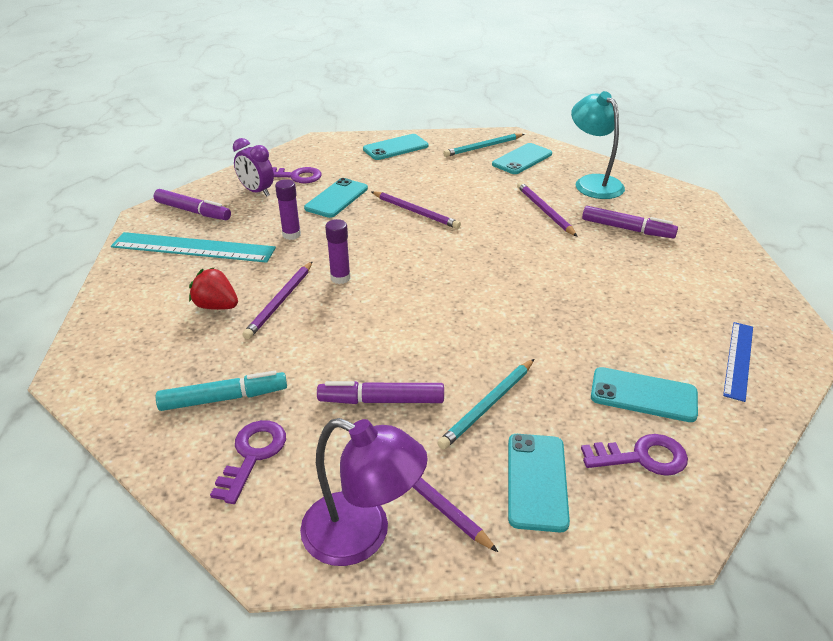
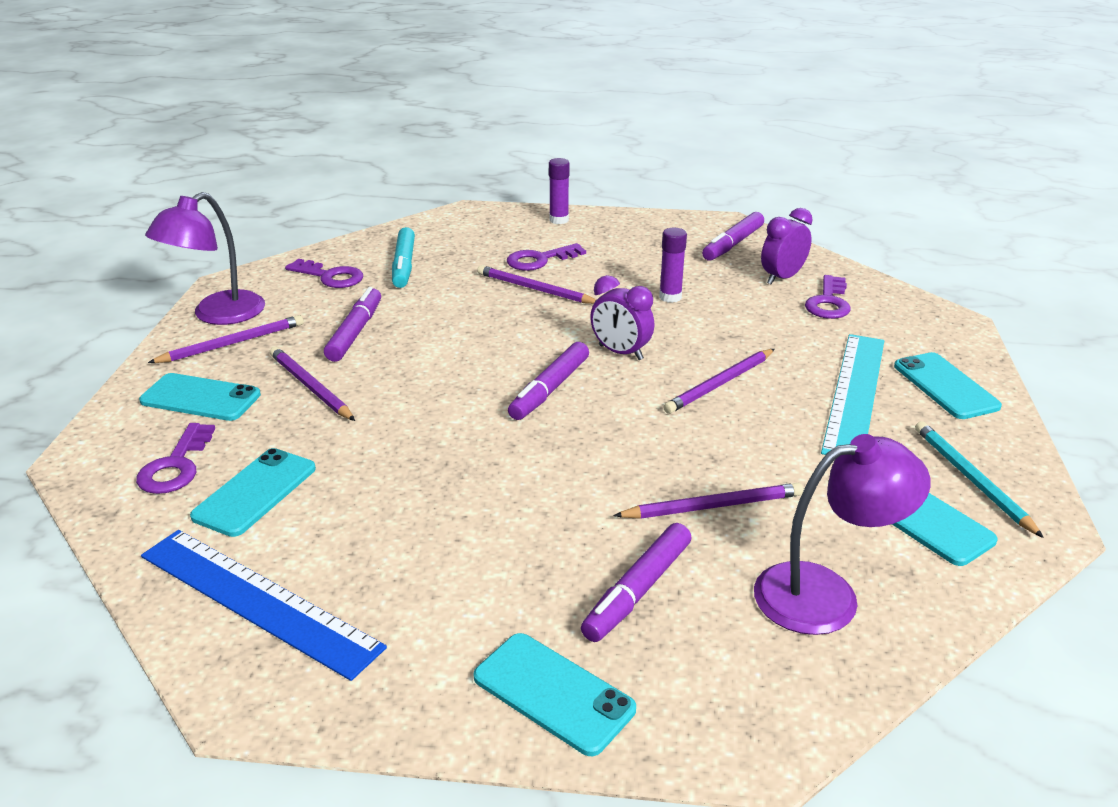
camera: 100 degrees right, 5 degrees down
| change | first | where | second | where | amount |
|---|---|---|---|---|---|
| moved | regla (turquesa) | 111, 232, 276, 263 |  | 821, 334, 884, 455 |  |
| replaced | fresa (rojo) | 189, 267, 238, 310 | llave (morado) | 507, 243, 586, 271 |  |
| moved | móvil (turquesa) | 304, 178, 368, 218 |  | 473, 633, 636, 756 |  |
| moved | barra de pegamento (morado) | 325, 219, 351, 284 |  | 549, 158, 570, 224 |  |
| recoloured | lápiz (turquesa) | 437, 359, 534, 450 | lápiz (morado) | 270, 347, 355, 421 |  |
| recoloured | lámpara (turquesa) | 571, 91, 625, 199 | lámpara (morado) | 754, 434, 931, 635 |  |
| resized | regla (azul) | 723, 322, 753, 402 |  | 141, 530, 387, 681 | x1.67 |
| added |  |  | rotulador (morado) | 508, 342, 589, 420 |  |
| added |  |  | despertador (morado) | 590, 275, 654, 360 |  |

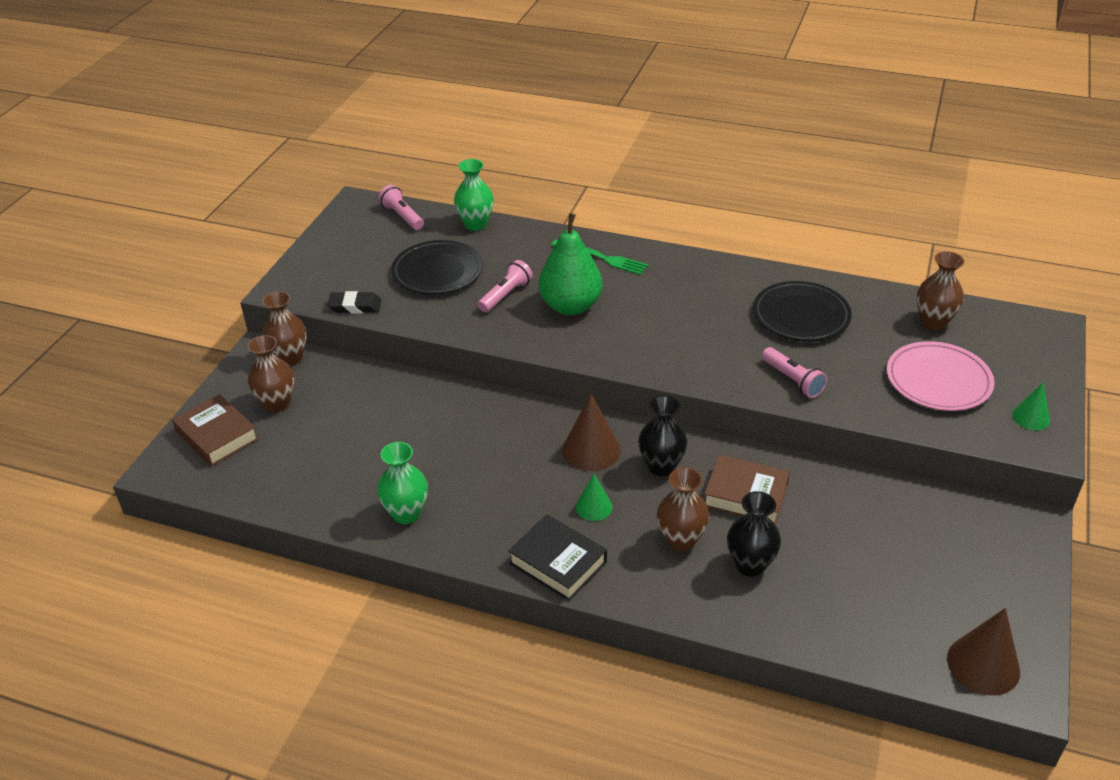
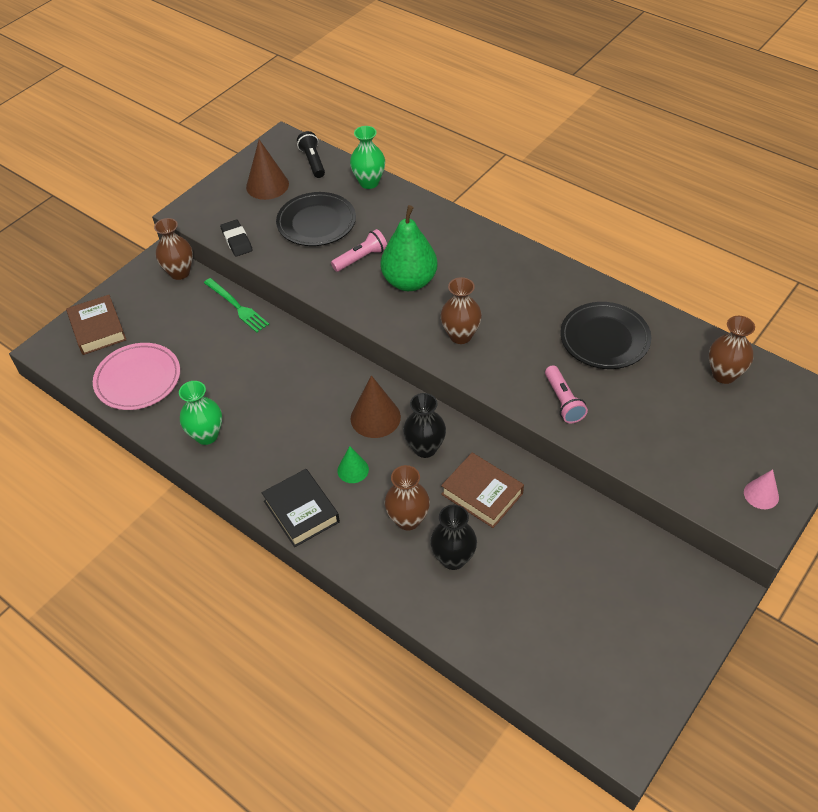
camera: 20 degrees right, 10 degrees up
| change | first | where | second | where | amount |
|---|---|---|---|---|---|
| moved | florero (marrón) | 247, 335, 294, 412 |  | 441, 277, 482, 344 |  |
| turned | goma de borrar (negro) | 327, 291, 381, 313 |  | 220, 220, 252, 256 | 45 degrees clockwise |
| recoloured | lámpara de mano (rosa) | 378, 185, 424, 230 | lámpara de mano (negro) | 297, 131, 325, 178 |  |
| moved | tenedor (verde) | 551, 240, 648, 275 |  | 204, 278, 269, 333 |  |
| moved | plato (rosa) | 887, 341, 995, 411 |  | 93, 343, 180, 410 |  |
| moved | cono (marrón) | 947, 608, 1020, 695 |  | 246, 140, 289, 200 |  |
| recoloured | cono (verde) | 1012, 382, 1050, 430 | cono (rosa) | 744, 469, 779, 509 |  |

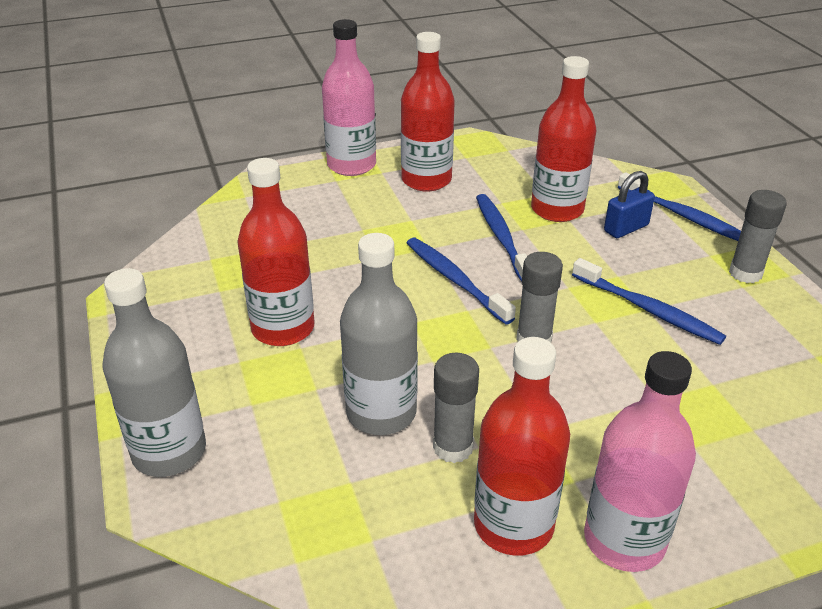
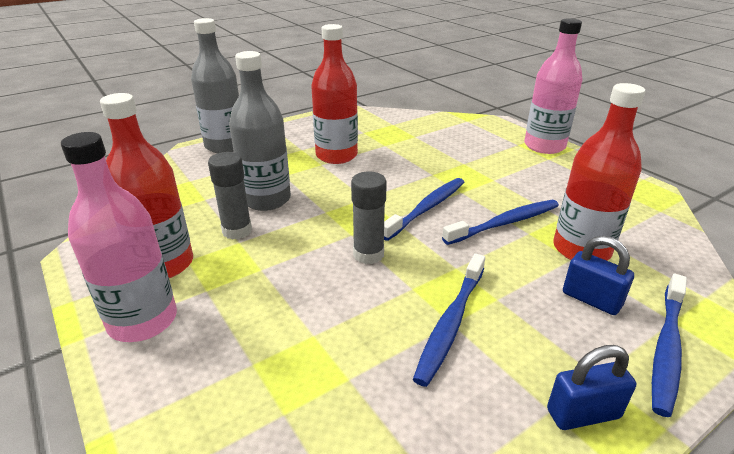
camera: 75 degrees right, 5 degrees down
| change | first | where | second | where | amount |
|---|---|---|---|---|---|
| removed | botella (rojo) | 401, 32, 455, 192 |  |  |  |
| replaced | barra de pegamento (gris) | 729, 190, 787, 283 | candado (azul) | 547, 345, 636, 430 |  |

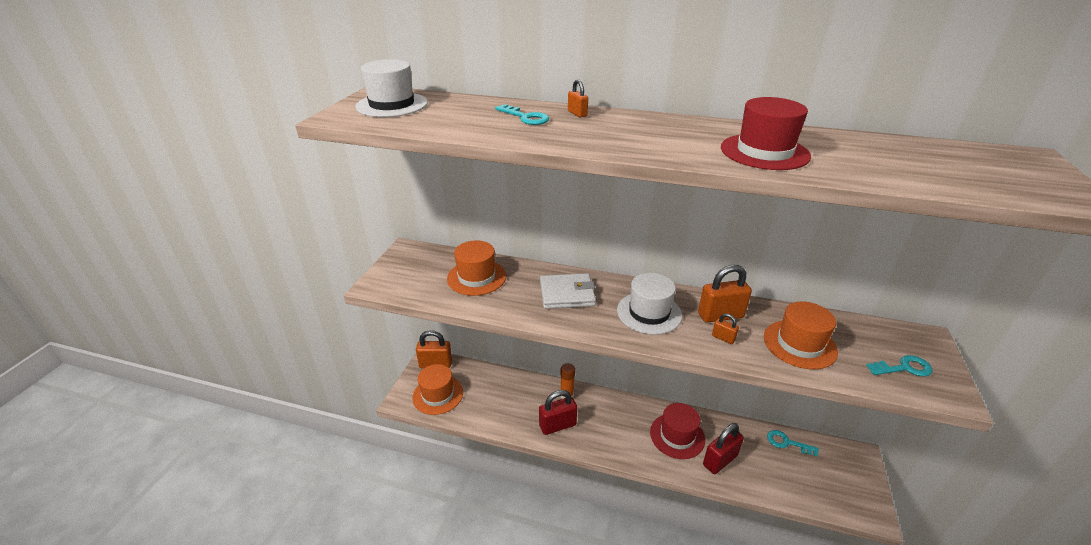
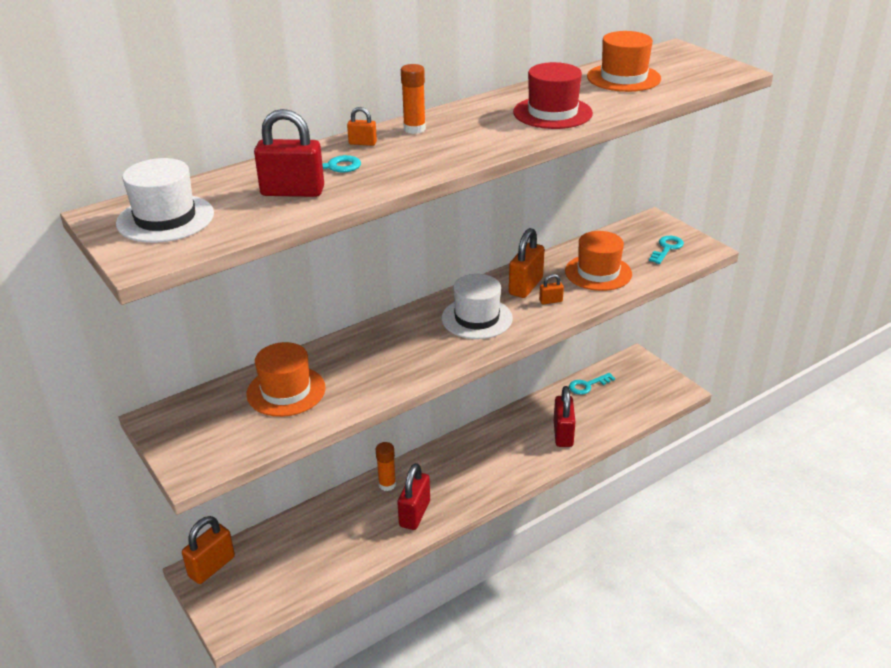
camera: 50 degrees left, 0 degrees up
| change | first | where | second | where | amount |
|---|---|---|---|---|---|
| moved | sombrero (naranja) | 412, 364, 463, 415 |  | 587, 31, 661, 92 |  |
| removed | cartera (blanco) | 540, 273, 596, 309 |  |  |  |
| removed | sombrero (rojo) | 650, 403, 705, 459 |  |  |  |
| added |  |  | candado (rojo) | 254, 109, 324, 197 |  |
| added |  |  | barra de pegamento (naranja) | 401, 64, 426, 134 |  |

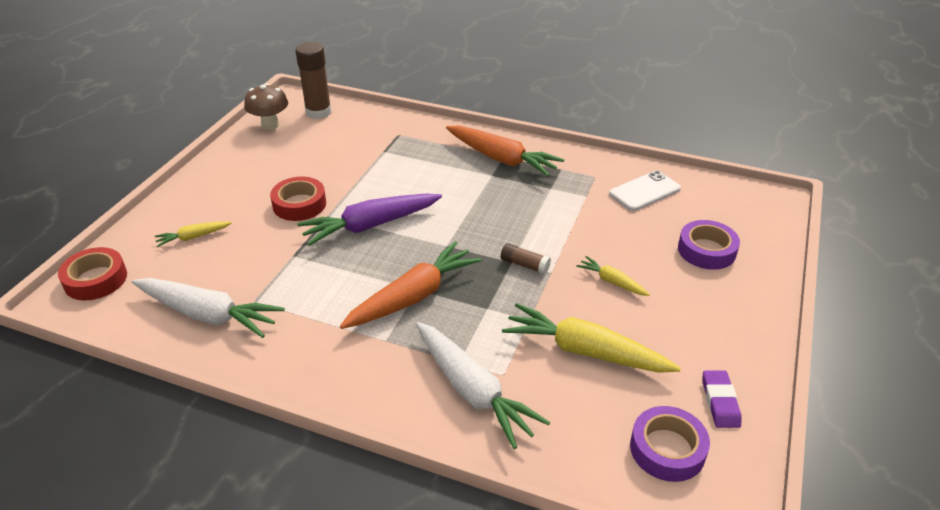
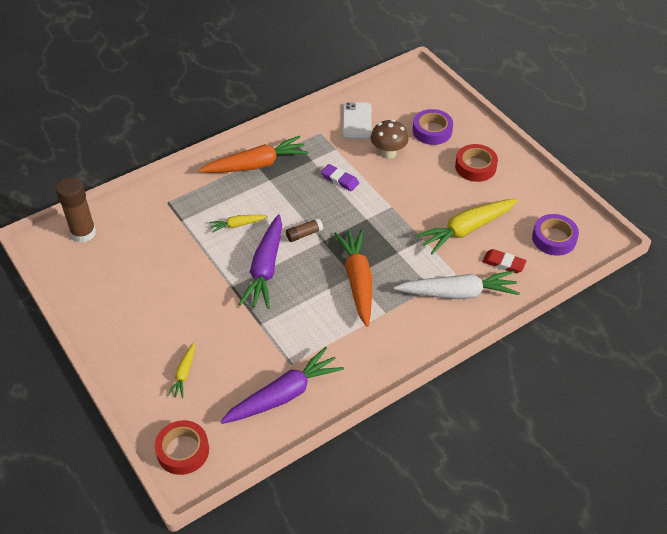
camera: 55 degrees left, 10 degrees up
| change | first | where | second | where | amount |
|---|---|---|---|---|---|
| recoloured | zanahoria (blanco) | 132, 278, 285, 338 | zanahoria (morado) | 220, 347, 344, 424 |  |
| moved | seta (marrón) | 244, 84, 288, 130 |  | 371, 119, 409, 159 |  |
| moved | cinta adhesiva (rojo) | 270, 177, 326, 221 |  | 455, 144, 498, 182 |  |
| moved | barra de pegamento (marrón) | 501, 243, 551, 274 |  | 286, 218, 323, 242 |  |
| moved | zanahoria (amarillo) | 576, 256, 650, 296 |  | 209, 215, 267, 233 |  |
| moved | goma de borrar (morado) | 703, 370, 741, 428 |  | 321, 164, 359, 191 |  |
| added |  |  | goma de borrar (rojo) | 482, 249, 526, 273 |  |

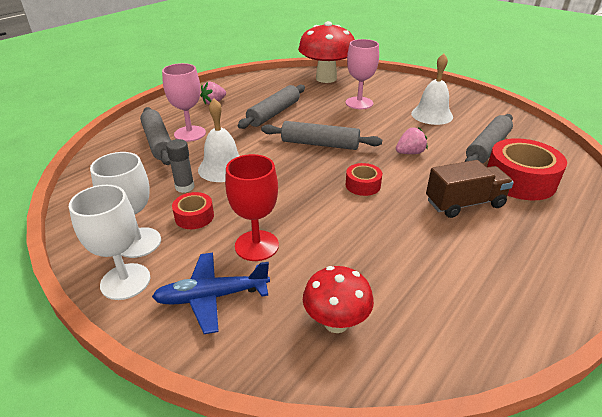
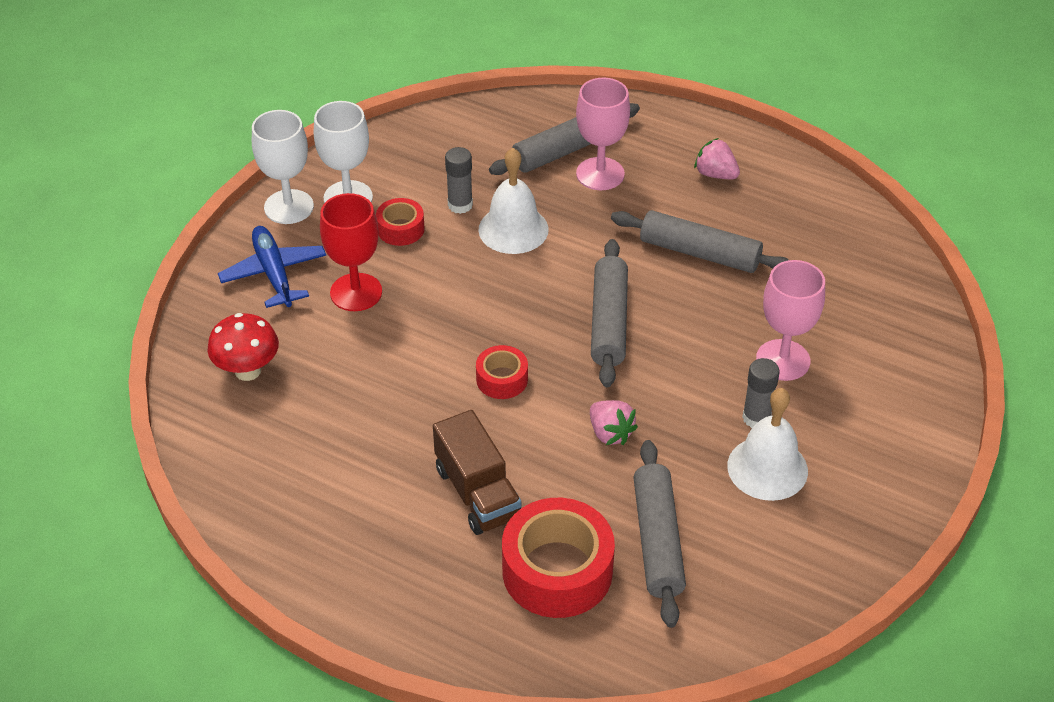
camera: 80 degrees right, 10 degrees up
| change | first | where | second | where | amount |
|---|---|---|---|---|---|
| removed | seta (rojo) | 298, 21, 355, 83 |  |  |  |
| turned | rodillo (gris) | 465, 114, 513, 163 |  | 633, 440, 686, 628 | 60 degrees clockwise |
| added |  |  | barra de pegamento (gris) | 742, 358, 780, 428 |  |

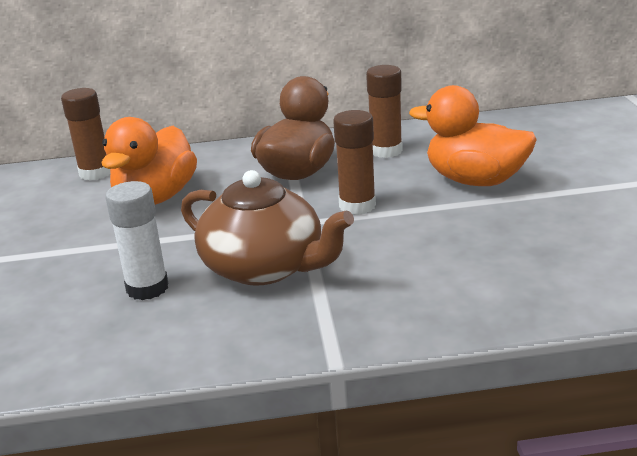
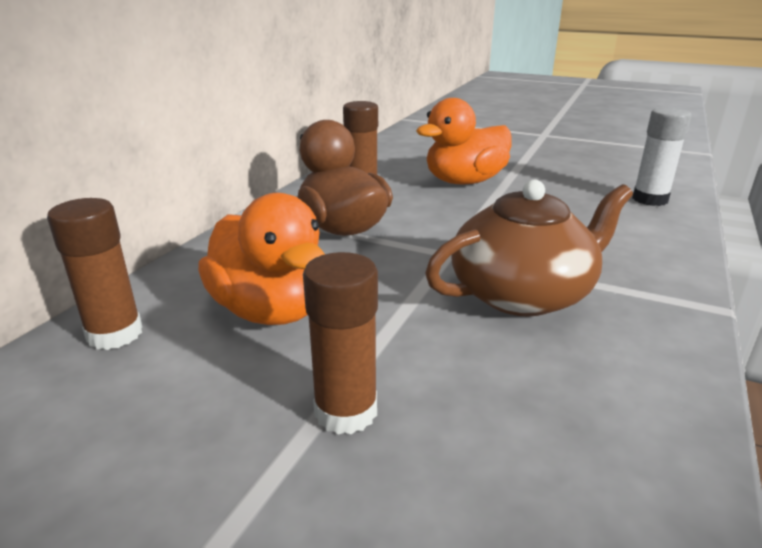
camera: 60 degrees left, 0 degrees up
| change | first | where | second | where | amount |
|---|---|---|---|---|---|
| moved | barra de pegamento (blanco) | 106, 181, 169, 300 |  | 632, 107, 692, 206 |  |
| moved | barra de pegamento (marrón) | 333, 110, 376, 215 |  | 303, 252, 378, 435 |  |

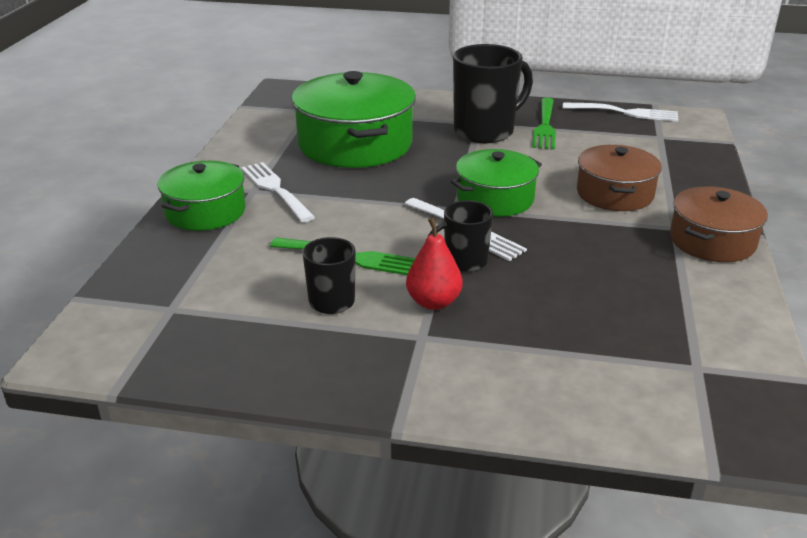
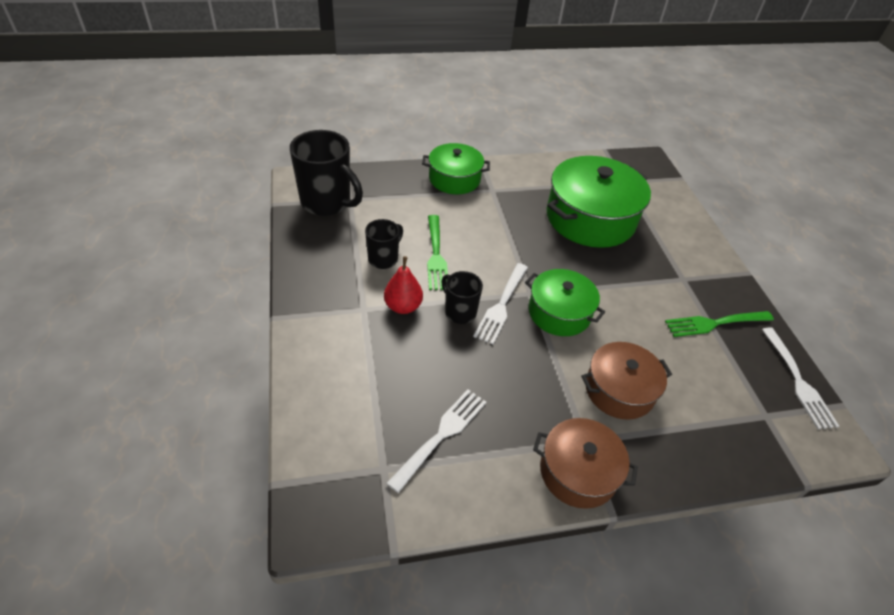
camera: 65 degrees right, 15 degrees up
| change | first | where | second | where | amount |
|---|---|---|---|---|---|
| moved | tenedor (blanco) | 241, 162, 315, 222 |  | 387, 389, 486, 493 |  |
| moved | taza (negro) | 453, 44, 533, 143 |  | 290, 130, 363, 216 |  |

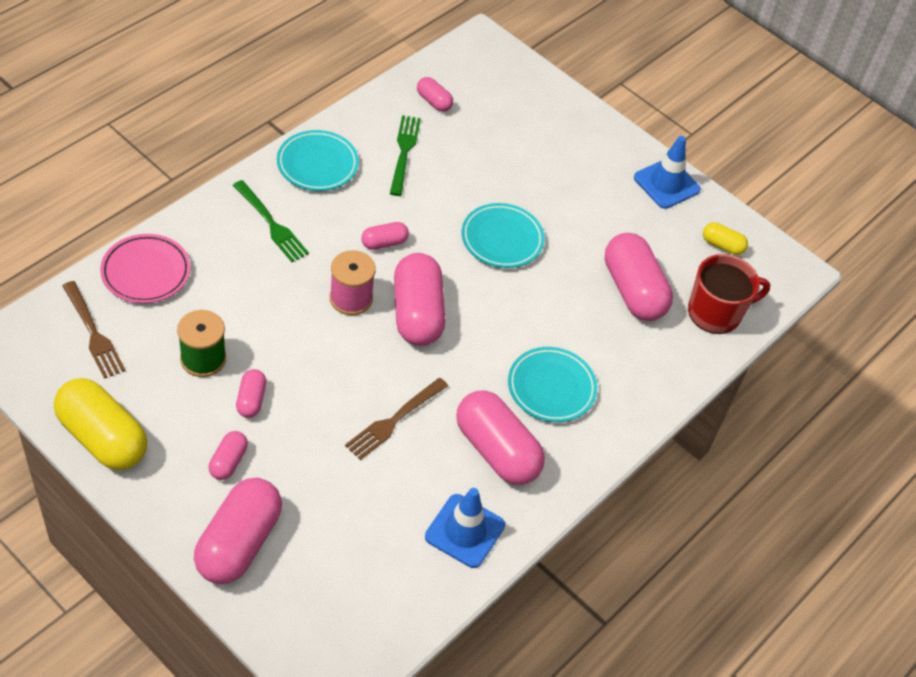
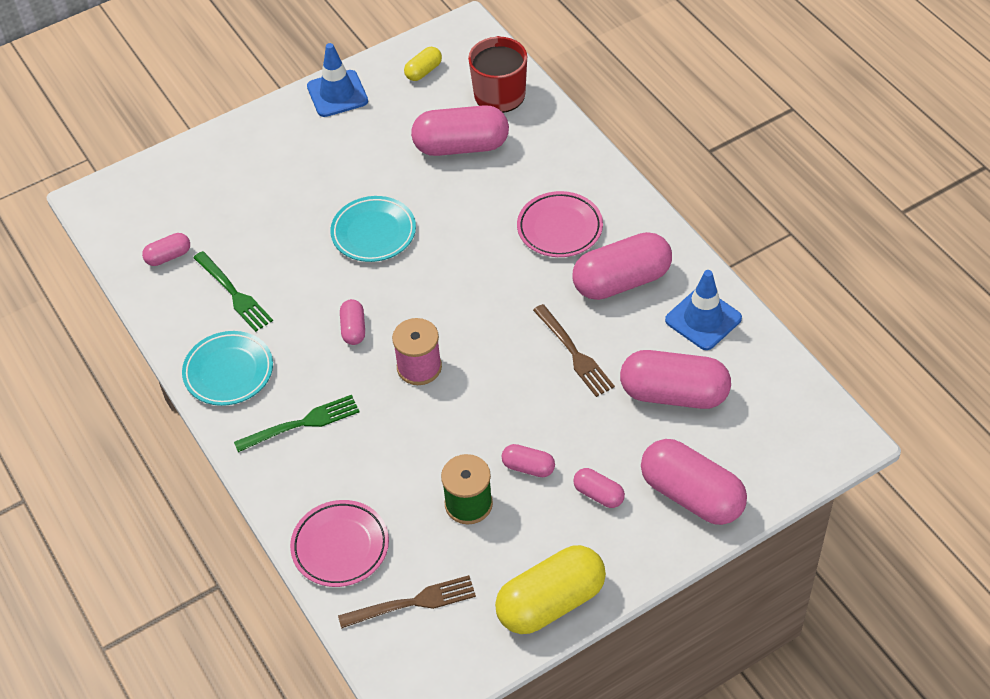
camera: 65 degrees left, 0 degrees up
| change | first | where | second | where | amount |
|---|---|---|---|---|---|
| turned | tenedor (verde) | 390, 115, 421, 196 |  | 193, 251, 273, 332 | 150 degrees counterclockwise |
| moved | cápsula (rosa) | 394, 253, 446, 346 |  | 620, 350, 731, 409 |  |
| recoloured | plato (turquesa) | 508, 347, 597, 422 | plato (rosa) | 517, 191, 603, 257 |  |

